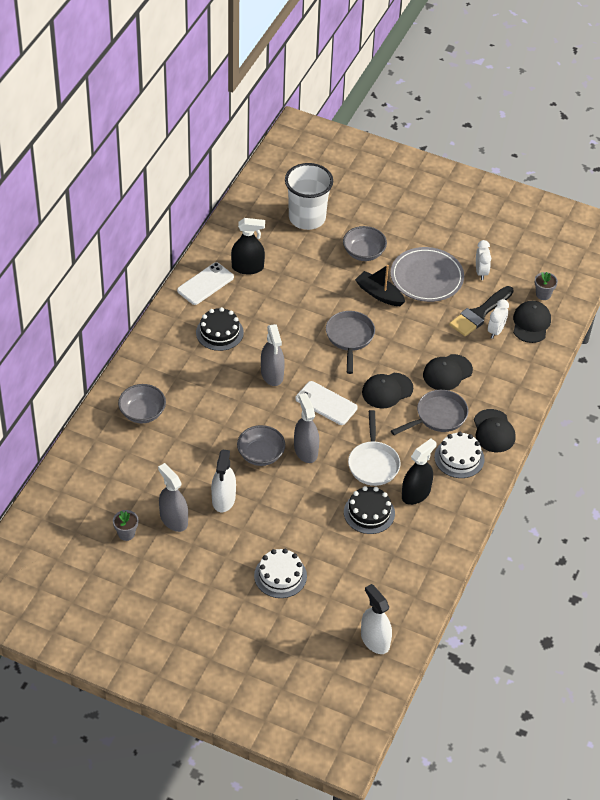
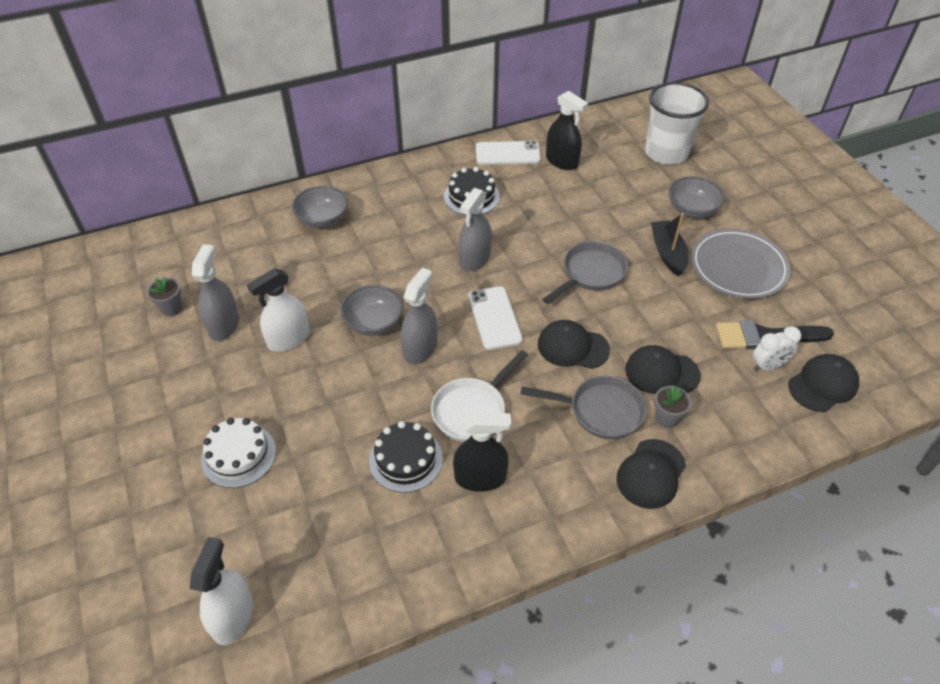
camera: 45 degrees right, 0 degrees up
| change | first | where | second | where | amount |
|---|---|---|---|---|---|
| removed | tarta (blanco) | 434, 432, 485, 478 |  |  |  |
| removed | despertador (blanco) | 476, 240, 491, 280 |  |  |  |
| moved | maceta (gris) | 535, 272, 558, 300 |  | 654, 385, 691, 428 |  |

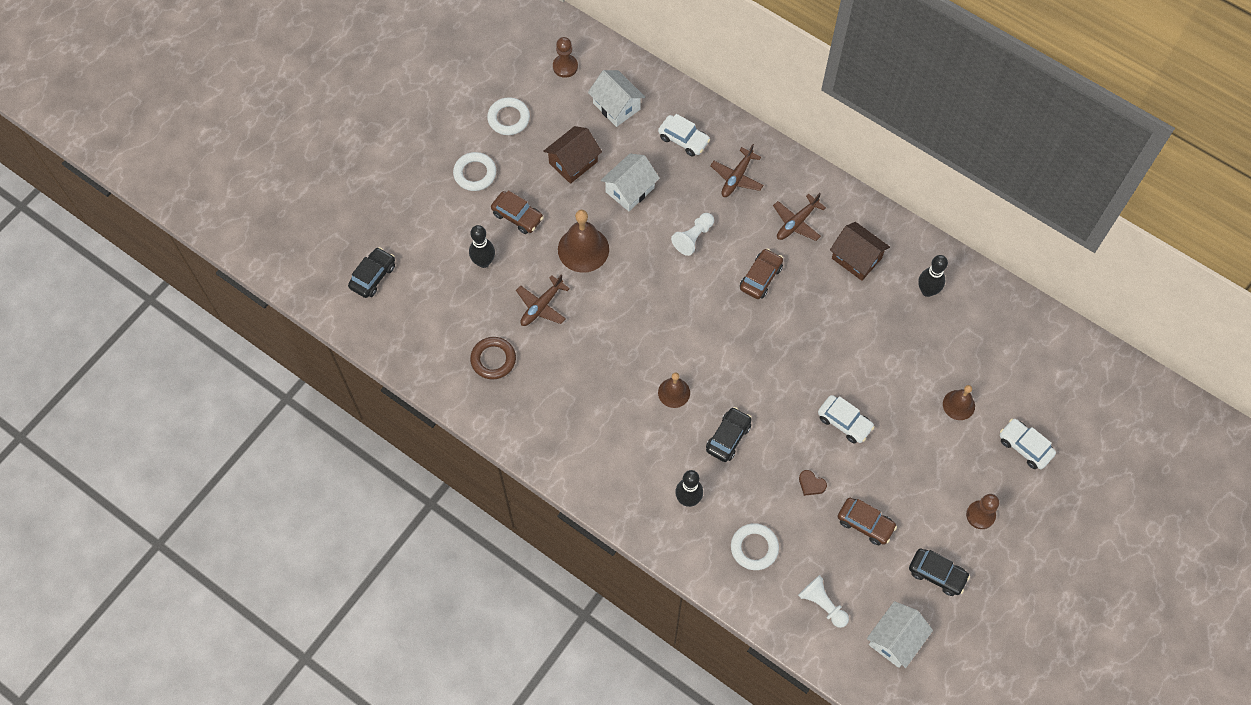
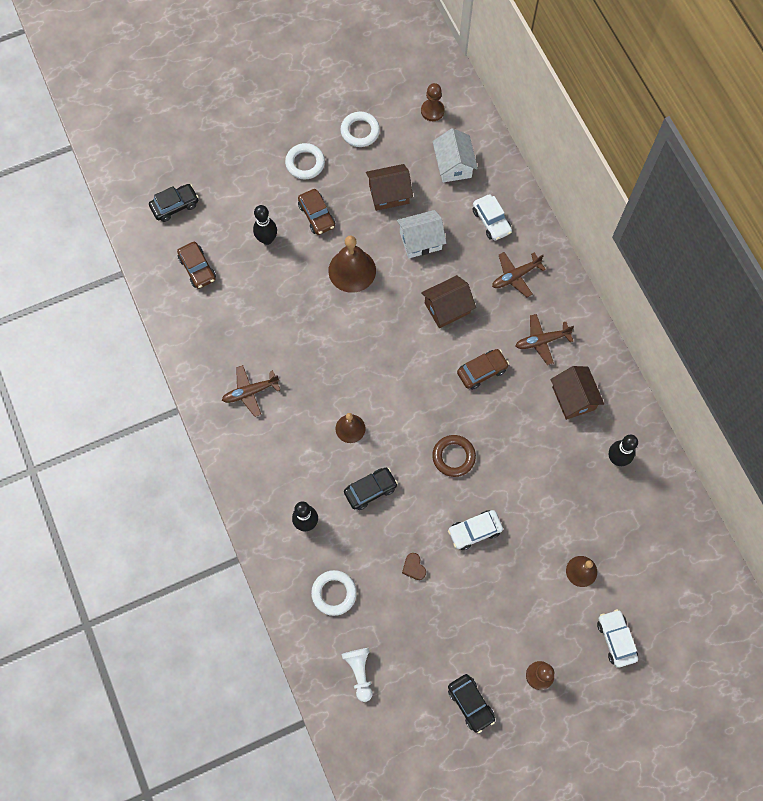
camera: 30 degrees right, 5 degrees up
| change | first | where | second | where | amount |
|---|---|---|---|---|---|
| moved | anillo (marrón) | 470, 337, 516, 380 |  | 432, 435, 476, 477 |  |
| moved | avión (marrón) | 516, 274, 570, 326 |  | 222, 365, 280, 417 |  |
| replaced | peón (blanco) | 671, 213, 714, 256 | casa (marrón) | 421, 275, 476, 328 |  |
| turned | coche (blanco) | 818, 395, 875, 443 |  | 448, 510, 503, 550 | 90 degrees clockwise |
| moved | coche (marrón) | 837, 498, 897, 545 |  | 177, 242, 216, 289 |  |
| removed | casa (blanco) | 867, 601, 933, 668 |  |  |  |

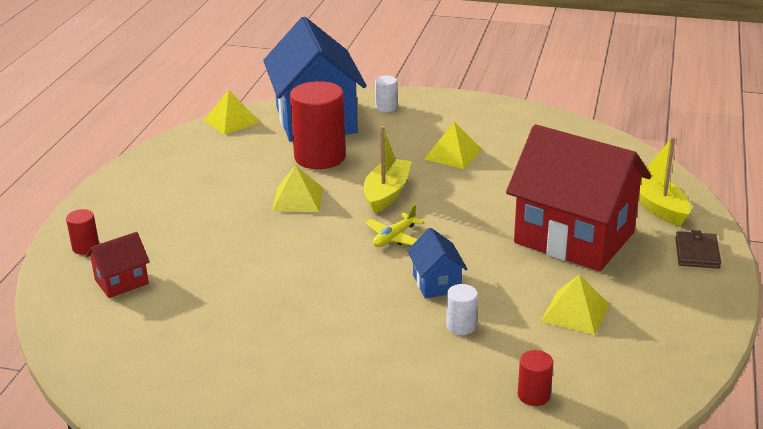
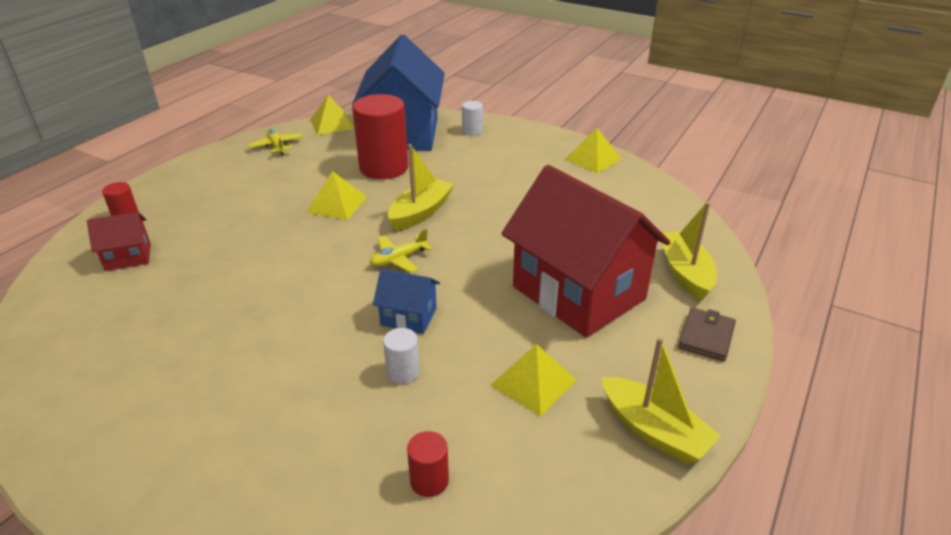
camera: 15 degrees right, 5 degrees up
| change | first | where | second | where | amount |
|---|---|---|---|---|---|
| turned | casa (azul) | 407, 228, 468, 299 |  | 373, 269, 440, 334 | 75 degrees counterclockwise |
| moved | pirámide (amarillo) | 425, 122, 482, 169 |  | 565, 128, 622, 173 |  |
| added |  |  | avión (amarillo) | 248, 128, 303, 155 |  |
| added |  |  | barco (amarillo) | 602, 337, 721, 464 |  |

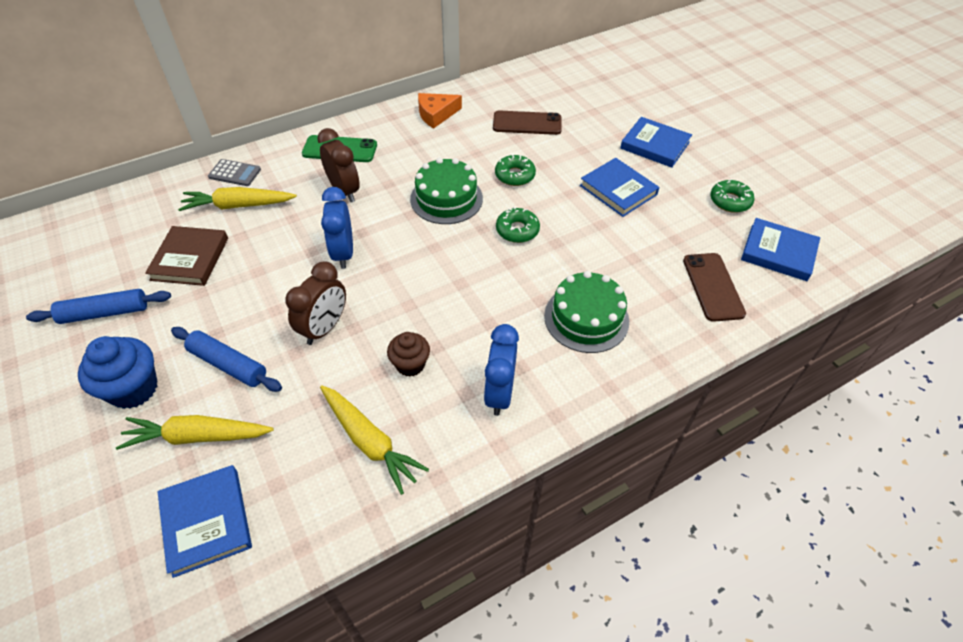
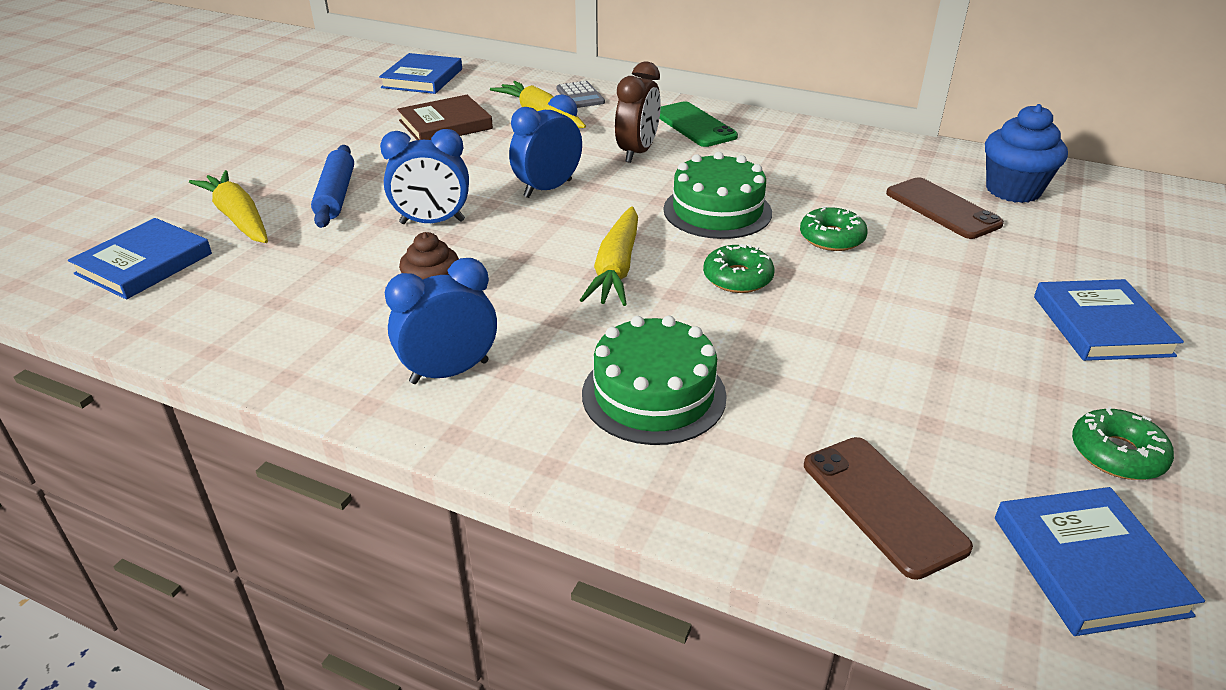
camera: 55 degrees right, 15 degrees down
| change | first | where | second | where | amount |
|---|---|---|---|---|---|
| removed | rodillo (azul) | 26, 289, 171, 324 |  |  |  |
| moved | magdalena (azul) | 78, 336, 158, 409 |  | 985, 104, 1068, 203 |  |
| recoloured | despertador (marrón) | 285, 261, 346, 345 | despertador (azul) | 380, 129, 469, 224 |  |
| moved | zanahoria (amarillo) | 320, 385, 429, 495 |  | 580, 206, 638, 306 |  |
| removed | queso (naranja) | 418, 93, 462, 129 |  |  |  |
| moved | libro (azul) | 580, 158, 660, 217 |  | 379, 53, 462, 94 |  |
| turned | móvil (marrón) | 683, 253, 746, 322 |  | 804, 437, 973, 580 | 75 degrees counterclockwise |

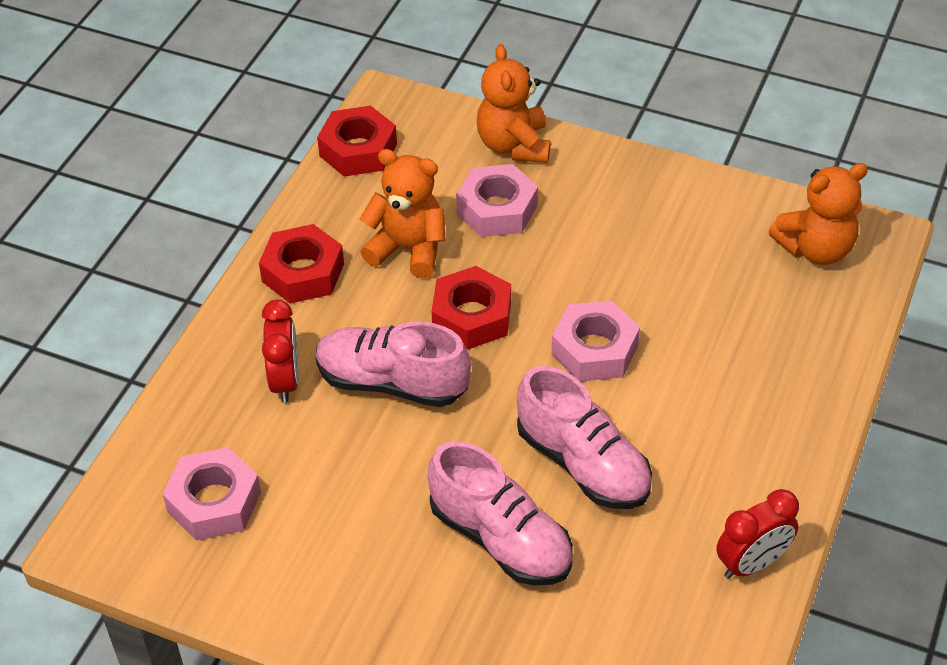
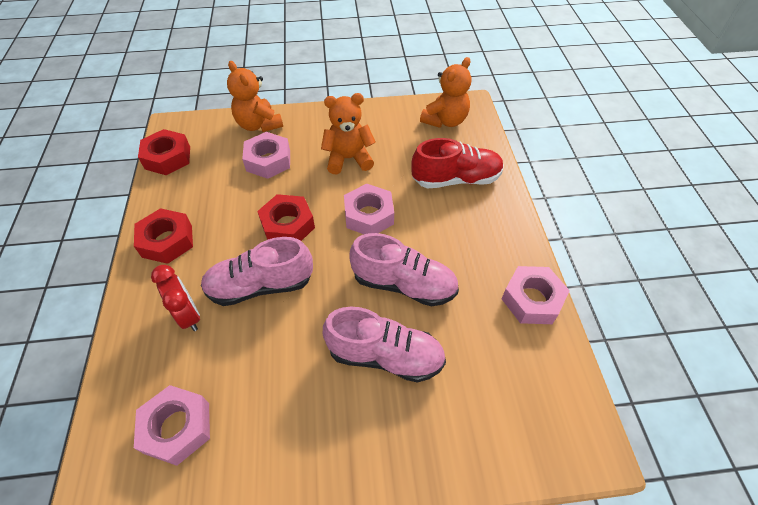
camera: 30 degrees left, 5 degrees up
| change | first | where | second | where | amount |
|---|---|---|---|---|---|
| moved | osito (naranja) | 360, 149, 445, 278 |  | 321, 93, 376, 174 |  |
| replaced | despertador (rojo) | 716, 489, 799, 579 | tuerca (rosa) | 502, 266, 570, 324 |  |
| added |  |  | zapato (rojo) | 411, 138, 504, 189 |  |

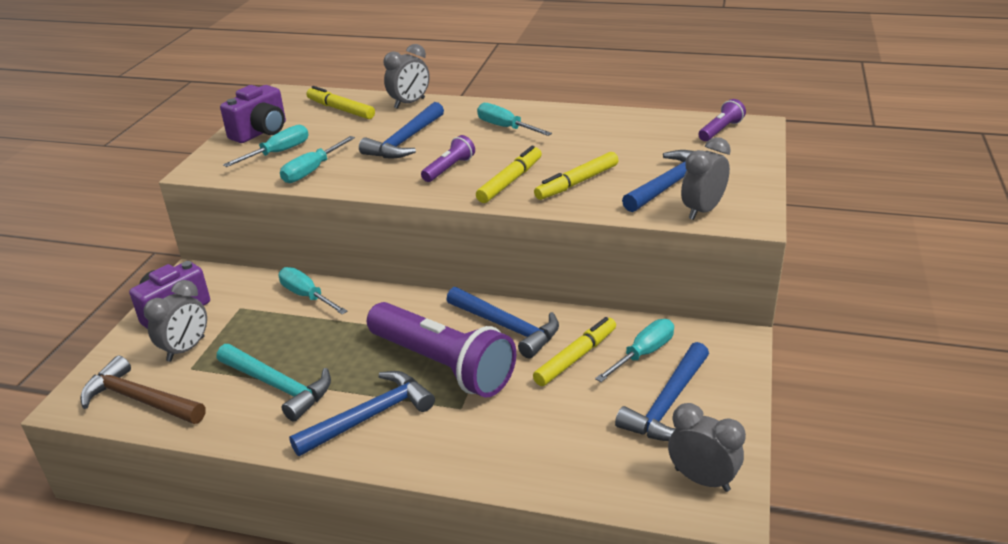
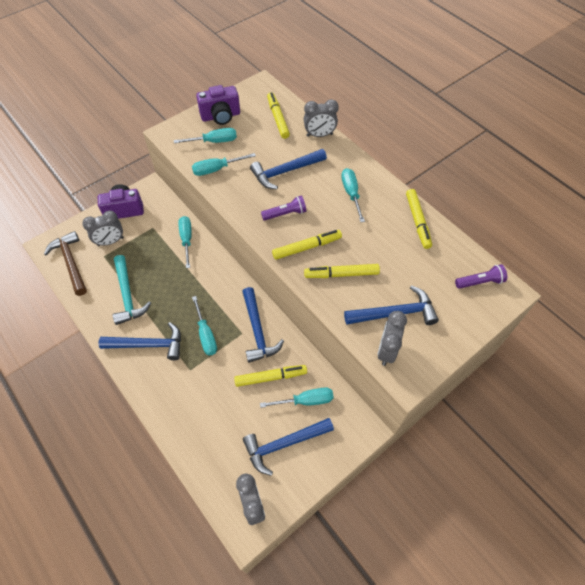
camera: 35 degrees right, 25 degrees up
| change | first | where | second | where | amount |
|---|---|---|---|---|---|
| replaced | lámpara de mano (morado) | 367, 302, 516, 398 | destornillador (turquesa) | 192, 296, 217, 355 |  |
| turned | despertador (gris) | 681, 137, 731, 220 |  | 377, 311, 407, 366 | 60 degrees counterclockwise |
| added |  |  | rotulador (amarillo) | 406, 189, 432, 249 |  |

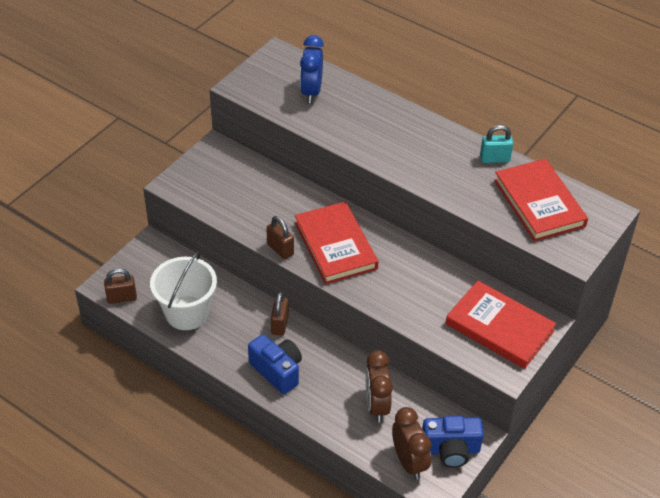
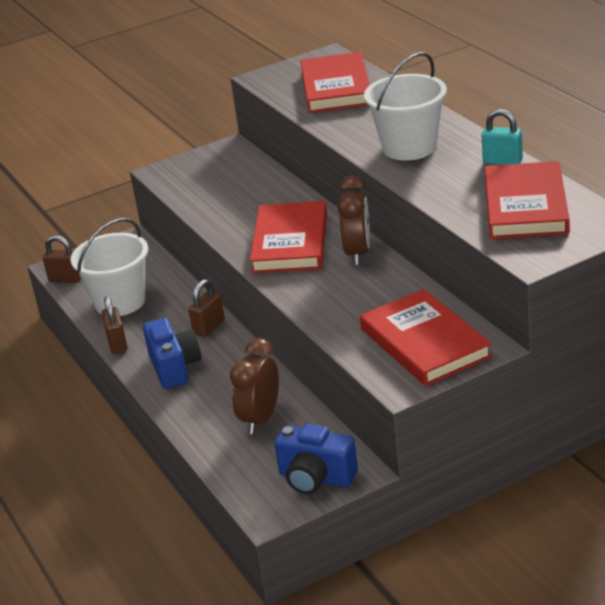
camera: 30 degrees right, 15 degrees down
| change | first | where | second | where | amount |
|---|---|---|---|---|---|
| moved | candado (marrón) | 266, 216, 294, 260 |  | 101, 296, 128, 354 |  |
| replaced | despertador (azul) | 300, 35, 324, 103 | libro (rojo) | 300, 52, 370, 113 |  |
| moved | despertador (marrón) | 392, 407, 431, 480 |  | 338, 175, 370, 265 |  |
| added |  |  | balde (blanco) | 364, 52, 447, 161 |  |

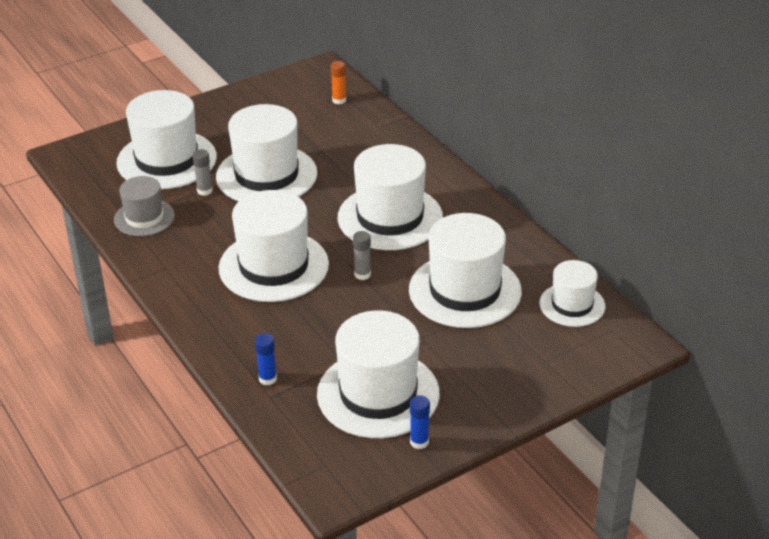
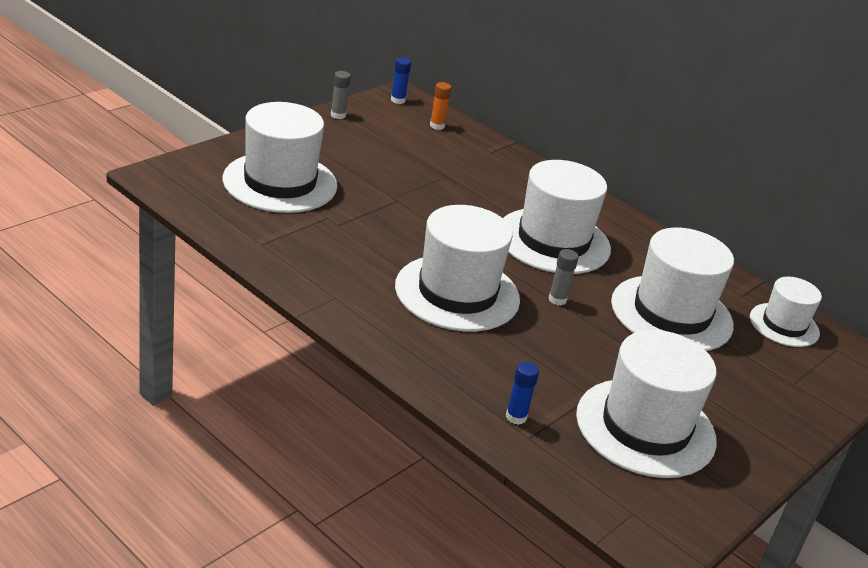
camera: 20 degrees left, 5 degrees down
| change | first | where | second | where | amount |
|---|---|---|---|---|---|
| removed | sombrero (gris) | 114, 176, 175, 237 |  |  |  |
| moved | barra de pegamento (gris) | 193, 149, 213, 196 |  | 331, 71, 351, 119 |  |
| removed | sombrero (blanco) | 216, 104, 317, 201 |  |  |  |
| moved | barra de pegamento (azul) | 410, 395, 430, 449 |  | 391, 57, 411, 104 |  |

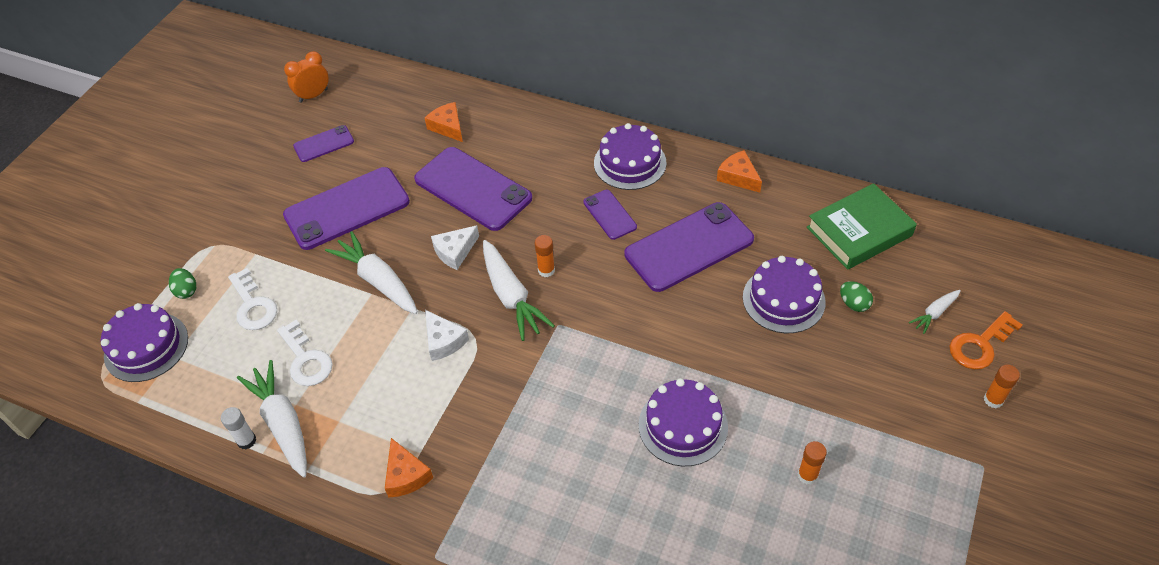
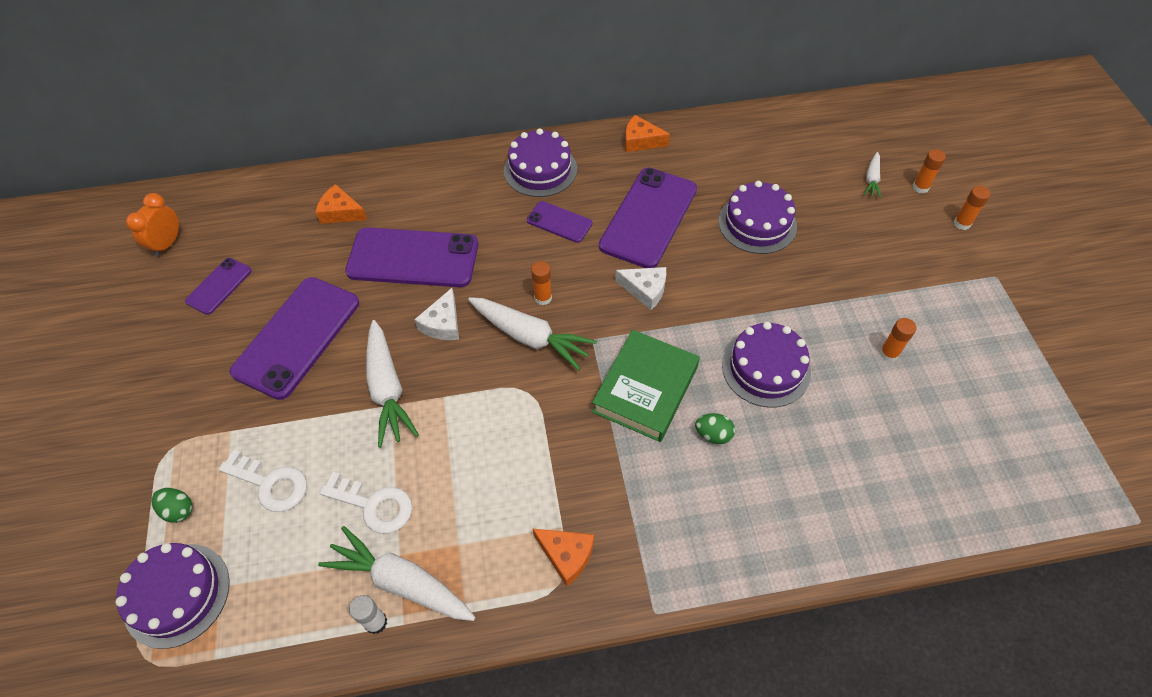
camera: 35 degrees left, 5 degrees up
| change | first | where | second | where | amount |
|---|---|---|---|---|---|
| turned | zanahoria (blanco) | 325, 231, 418, 314 |  | 366, 320, 419, 447 | 120 degrees counterclockwise |
| moved | queso (blanco) | 425, 310, 469, 361 |  | 615, 267, 666, 310 |  |
| moved | libro (verde) | 807, 183, 917, 270 |  | 592, 330, 700, 442 |  |
| moved | huevo (verde) | 840, 281, 873, 312 |  | 695, 413, 735, 444 |  |
| replaced | llave (naranja) | 950, 311, 1023, 369 | barra de pegamento (naranja) | 912, 149, 946, 194 |  |

